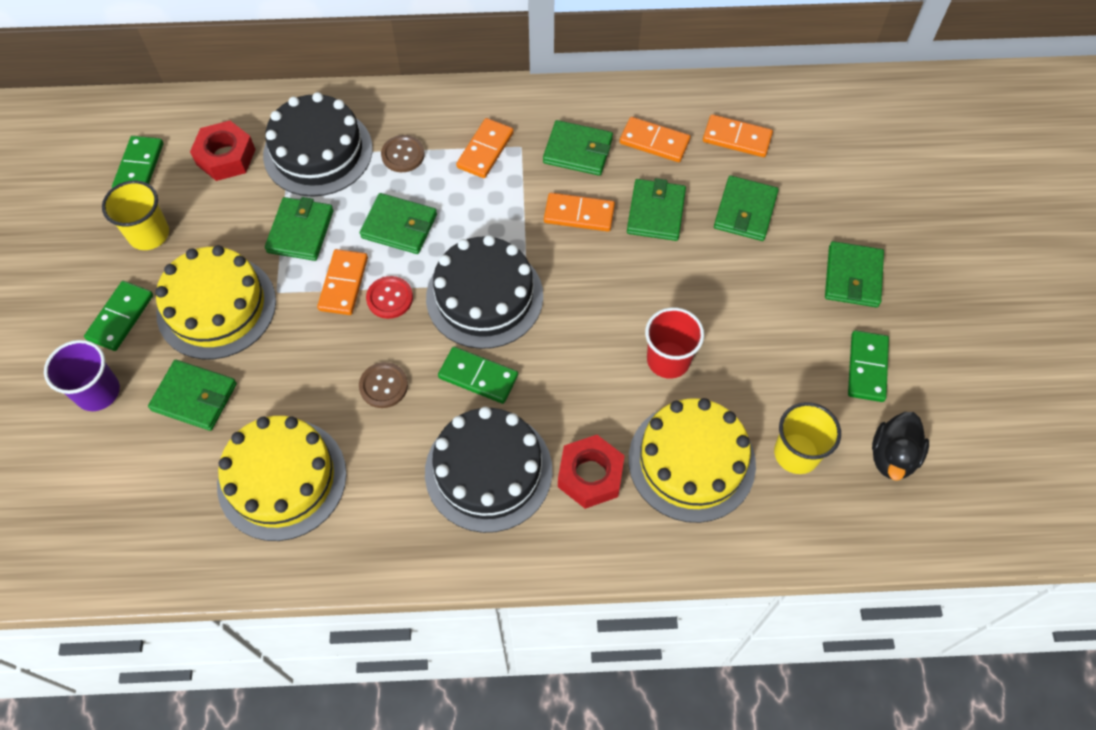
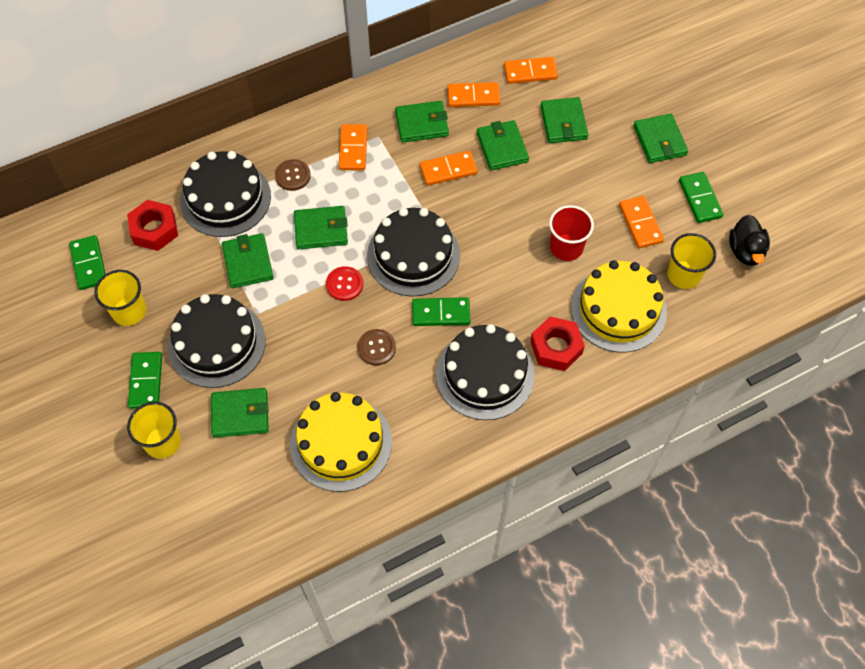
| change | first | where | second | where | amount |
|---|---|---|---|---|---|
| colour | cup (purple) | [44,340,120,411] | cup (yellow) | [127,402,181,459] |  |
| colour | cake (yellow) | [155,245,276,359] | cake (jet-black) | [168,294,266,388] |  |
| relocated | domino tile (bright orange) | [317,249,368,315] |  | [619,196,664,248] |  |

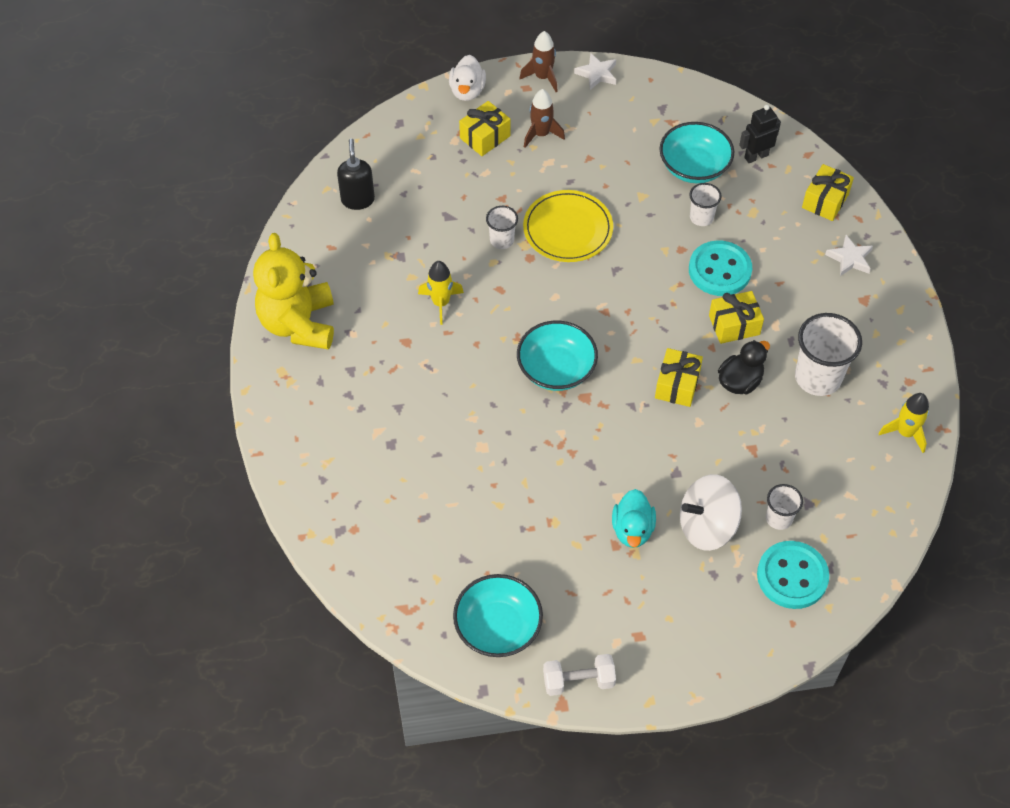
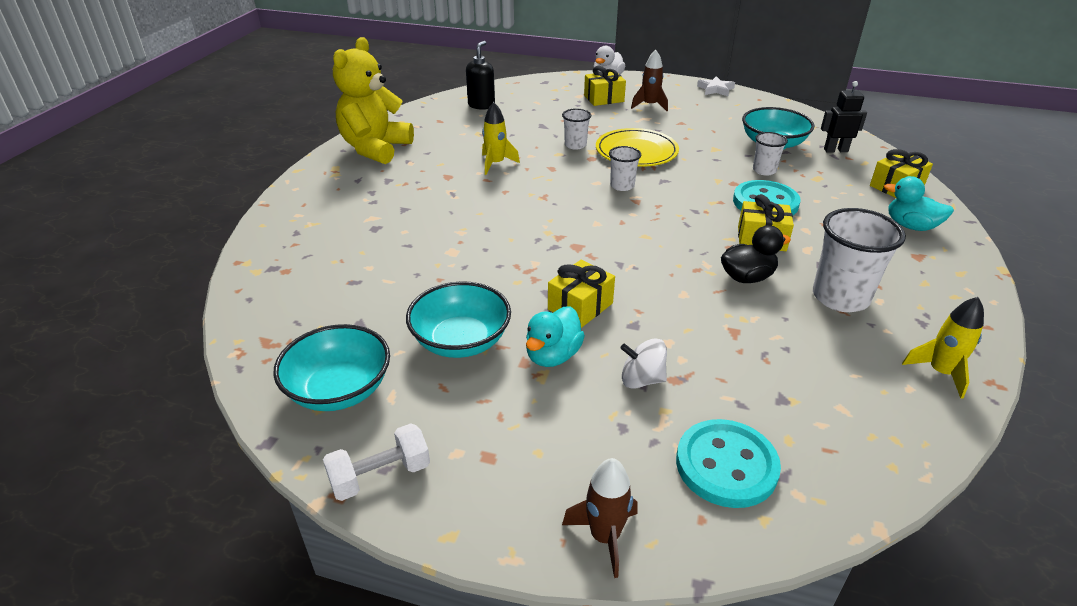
| change | first | where | second | where | amount |
|---|---|---|---|---|---|
| spun | dumbbell (white) | [543,654,616,696] |  | [323,423,430,501] | 45 degrees counterclockwise |
| relocated | bowl (aqua) | [517,321,598,391] |  | [406,281,511,358] |  |
| relocated | wrapped gift (yellow) | [655,348,703,407] |  | [548,260,615,328] |  |
| relocated | rocket (russet) | [520,31,558,92] |  | [562,458,638,578] |  |
| relocated | cup (white) | [766,484,803,530] |  | [609,146,641,191] |  |
| size | spinning top (white) | [680,474,742,551] |  | [620,339,667,389] | x0.60 |
| exchanged | star shape (white) | [825,235,873,276] | duck (aqua) | [884,176,954,231] |  |

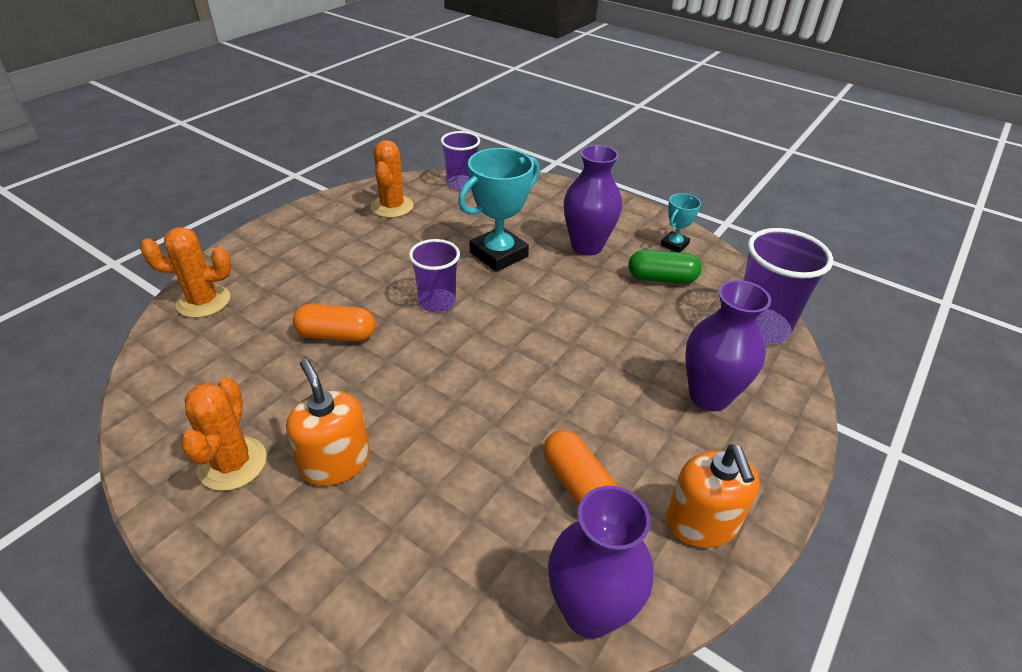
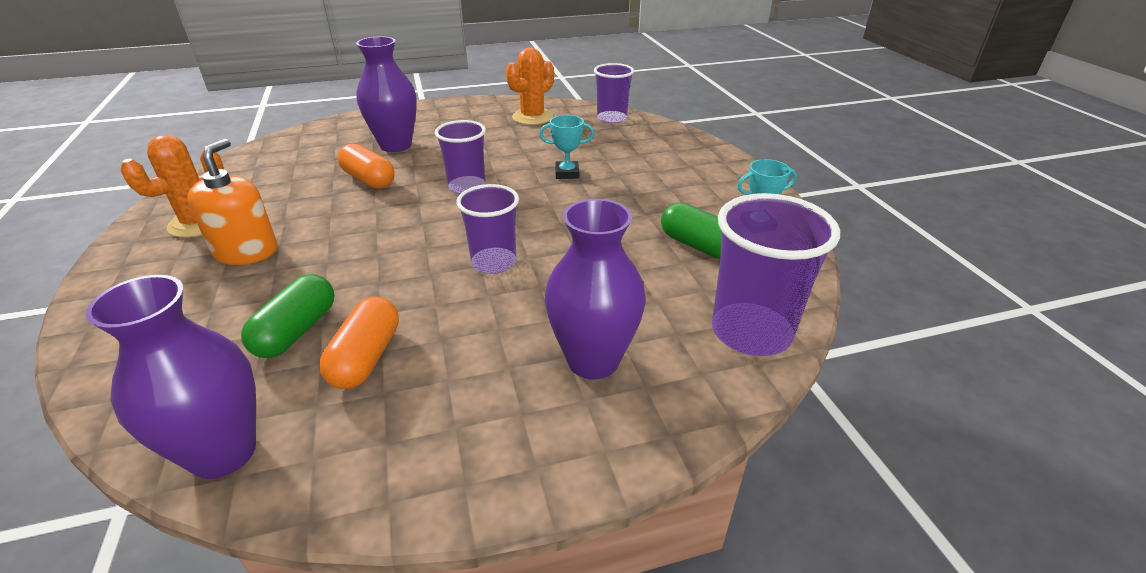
| change | first | where | second | where | amount |
|---|---|---|---|---|---|
| appeared |  |  | capsule (leaf-green) | [241,274,334,358] |  |
| relocated | flower vase (purple) | [564,145,622,256] |  | [356,36,417,152] |  |
| appeared |  |  | cup (purple) | [456,184,519,274] |  |
| size | trophy (aqua) | [458,148,540,272] |  | [539,115,594,179] | x0.52 |
| missing | cactus (bright orange) | [140,227,232,318] |  |  |  |
| missing | soap dispenser (bright orange) | [666,444,759,548] |  |  |  |

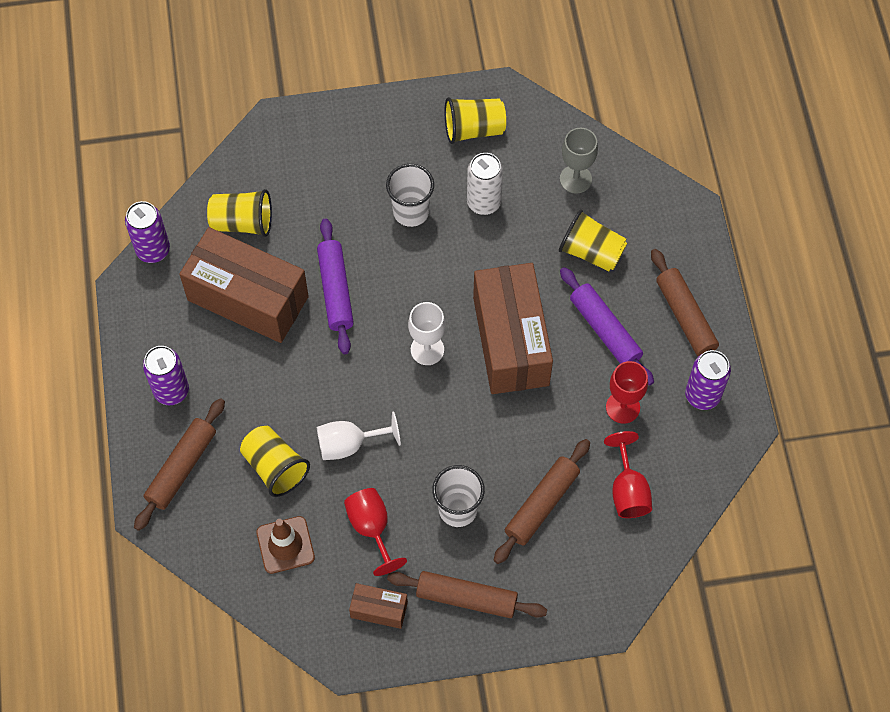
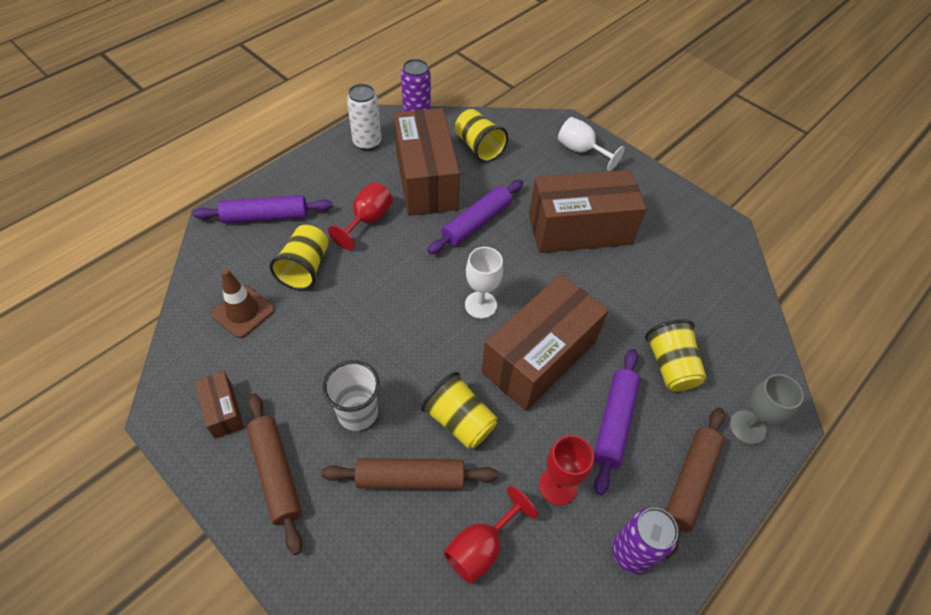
| change | first | where | second | where | amount |
|---|---|---|---|---|---|
| colour | rolling pin (russet) | [134,398,225,531] | rolling pin (purple) | [192,195,333,223] |  |
| relocated | goblet (crimson) | [344,488,407,576] |  | [328,182,393,250] |  |
| relocated | soda can (white) | [467,153,503,215] |  | [347,84,381,151] |  |
| relocated | cup (yellow) | [445,97,506,144] |  | [421,372,497,449] |  |
| exchanged | cup (white) | [386,164,434,227] | package (russet) | [529,170,647,253] |  |
| relocated | goblet (white) | [317,411,401,460] |  | [558,117,625,171] |  |
| relocated | goblet (ash-grey) | [560,128,598,194] |  | [729,374,804,444] |  |
| missing | soda can (purple) | [143,346,189,405] |  |  |  |

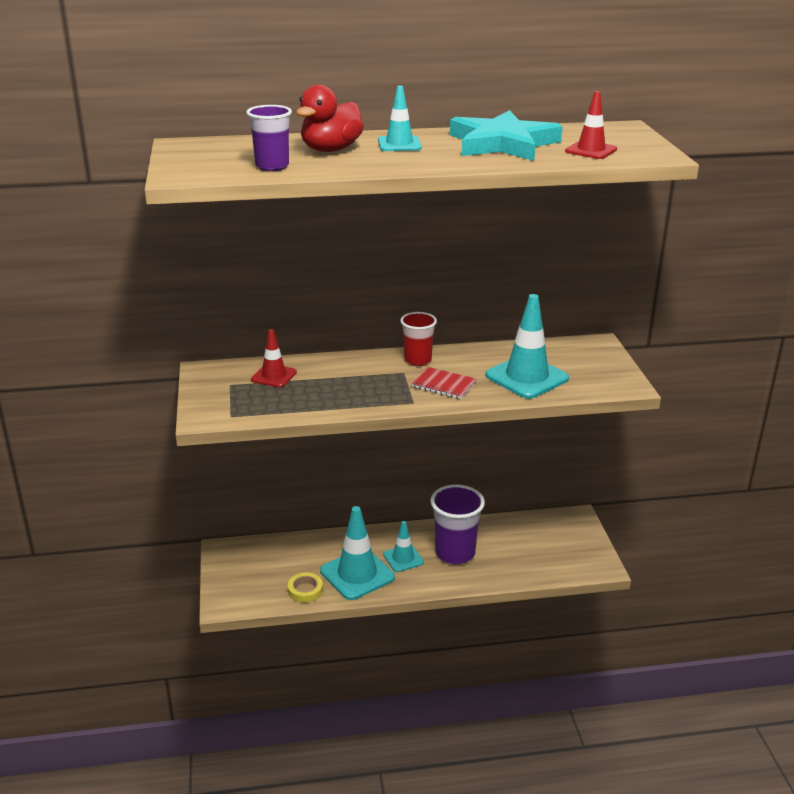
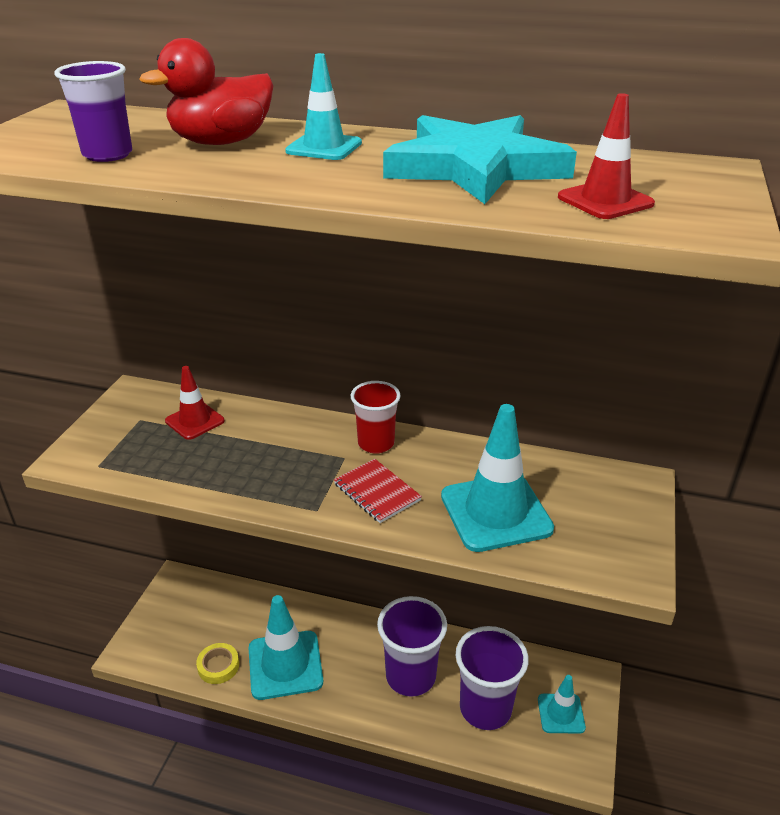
| change | first | where | second | where | amount |
|---|---|---|---|---|---|
| appeared |  |  | cup (purple) | [456,626,529,730] |  |
| relocated | traffic cone (aqua) | [383,521,424,572] |  | [538,675,586,733] |  |

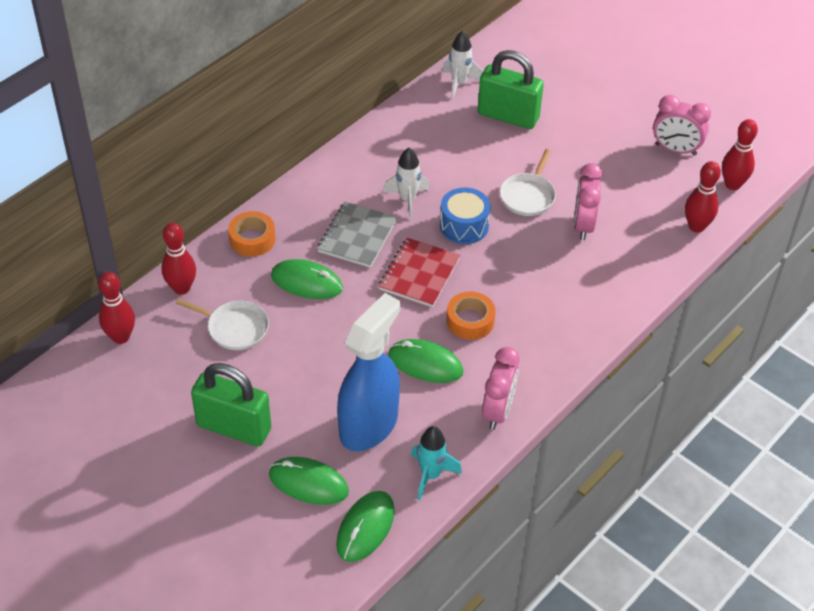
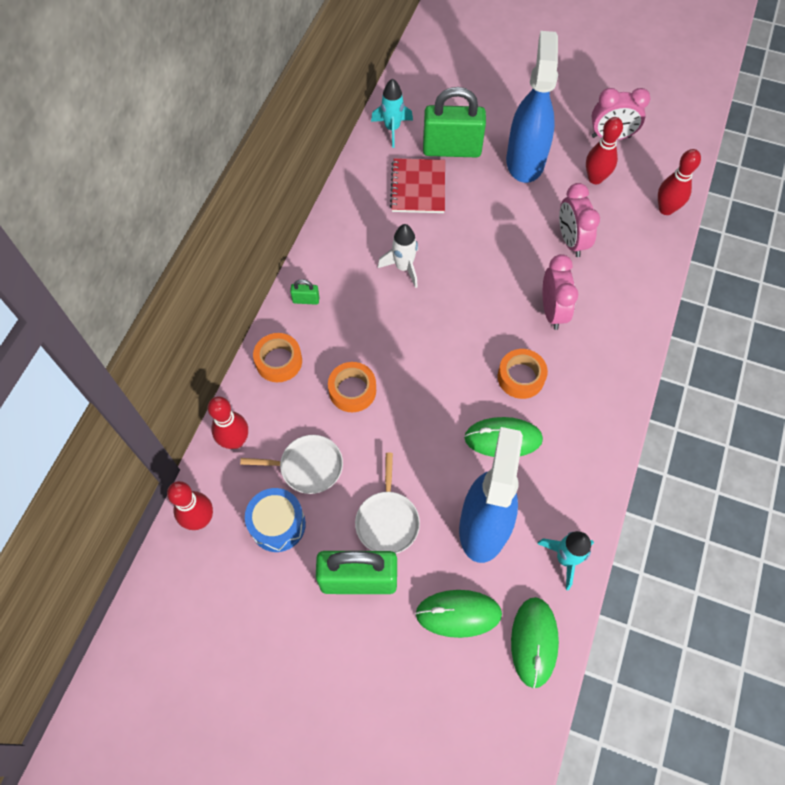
| change | first | where | second | where | amount |
|---|---|---|---|---|---|
| relocated | toy drum (blue) | [440,188,491,244] |  | [245,488,306,552] |  |
| appeared |  |  | small lock (leaf-green) | [290,279,319,305] |  |
| exchanged | computer mouse (leaf-green) | [271,259,343,299] | roll of tape (bright orange) | [328,362,376,412] |  |
| relocated | skillet (white) | [500,149,556,216] |  | [355,453,420,554] |  |
| colour | rocket (white) | [442,31,483,99] | rocket (aqua) | [371,78,413,148] |  |
| relocated | notepad (crimson) | [379,238,460,307] |  | [390,158,445,213] |  |
| appeared |  |  | spray cleaner (blue) | [506,31,558,183] |  |
| relocated | alarm clock (pink) | [482,347,520,430] |  | [543,254,578,330] |  |
| relocated | tenpin (crimson) | [722,119,758,190] |  | [586,117,623,184] |  |
| missing | notepad (ash-grey) | [317,202,397,268] |  |  |  |

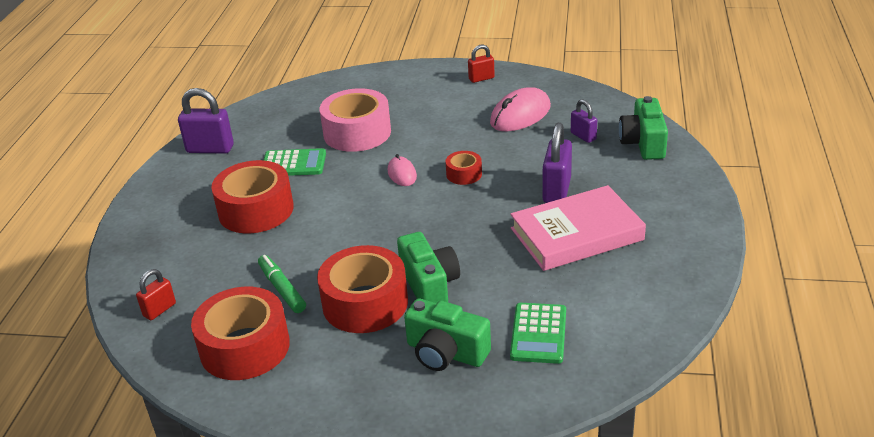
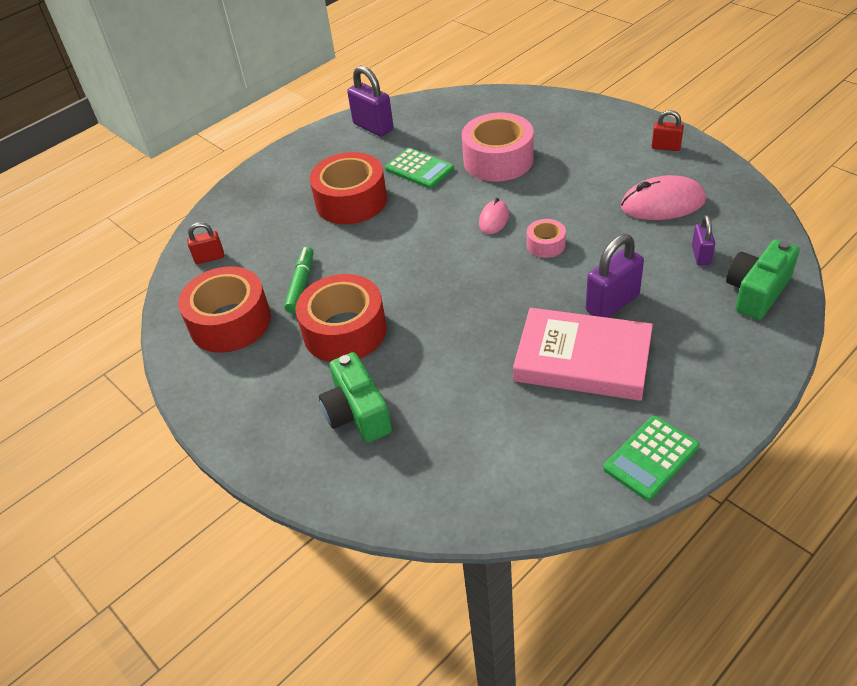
| change | first | where | second | where | amount |
|---|---|---|---|---|---|
| colour | roll of tape (crimson) | [446,151,482,185] | roll of tape (pink) | [527,219,566,258] |  |
| relocated | calculator (leaf-green) | [510,303,566,364] |  | [603,416,699,501] |  |
| missing | camera (leaf-green) | [397,232,460,303] |  |  |  |

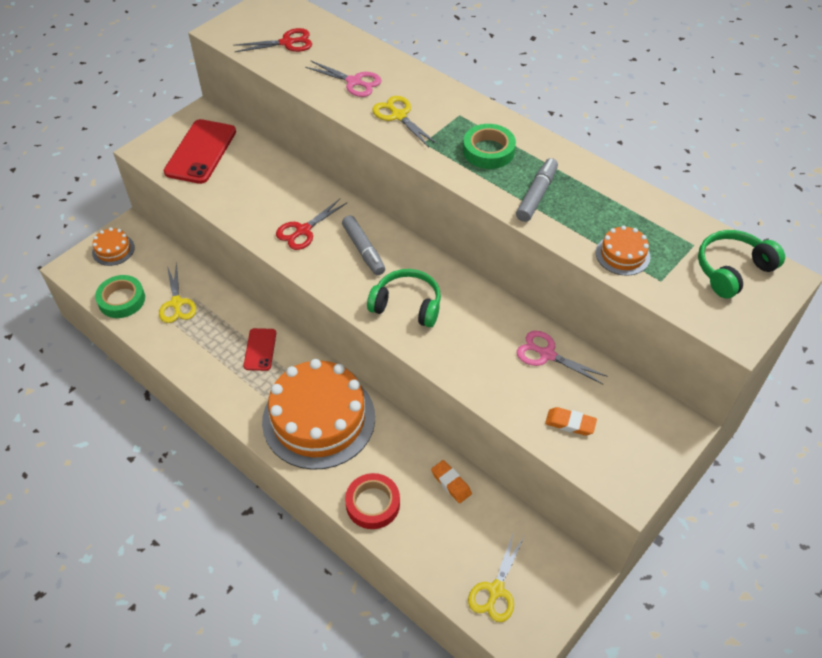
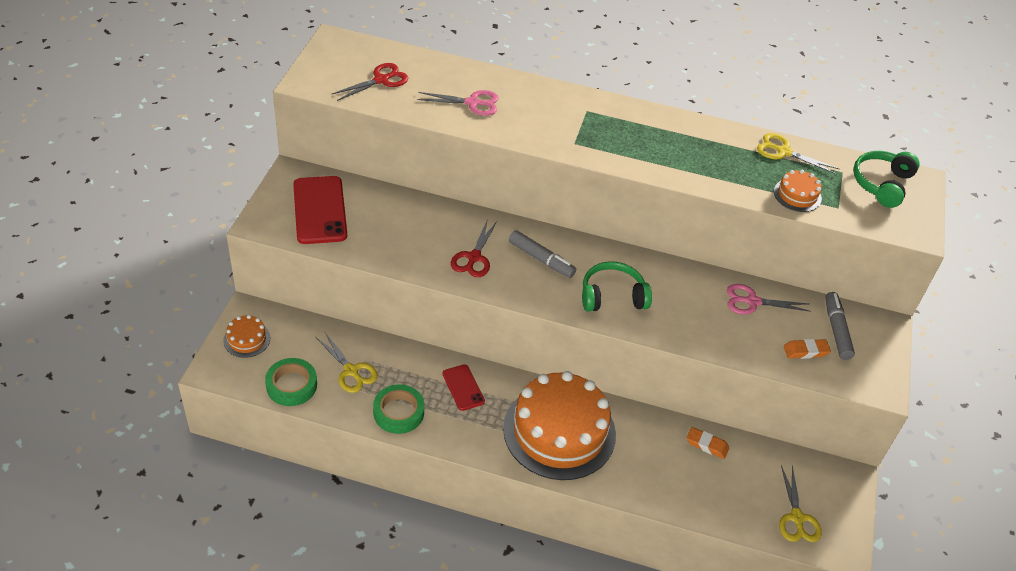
| change | first | where | second | where | amount |
|---|---|---|---|---|---|
| relocated | roll of tape (leaf-green) | [463,124,516,169] |  | [373,384,424,434] |  |
| relocated | pair of scissors (yellow) | [372,96,438,148] |  | [757,133,839,175] |  |
| relocated | marker (ash-grey) | [516,158,558,222] |  | [825,292,855,360] |  |
| missing | roll of tape (crimson) | [345,473,400,529] |  |  |  |

